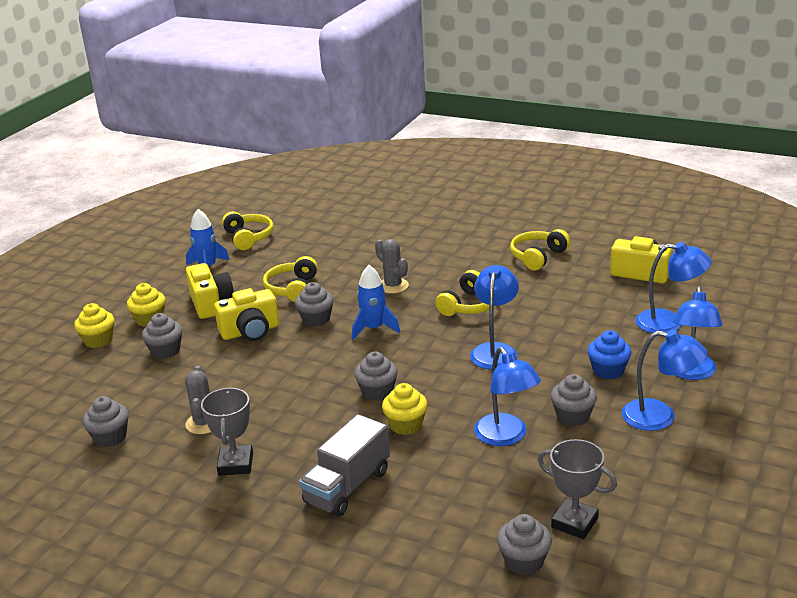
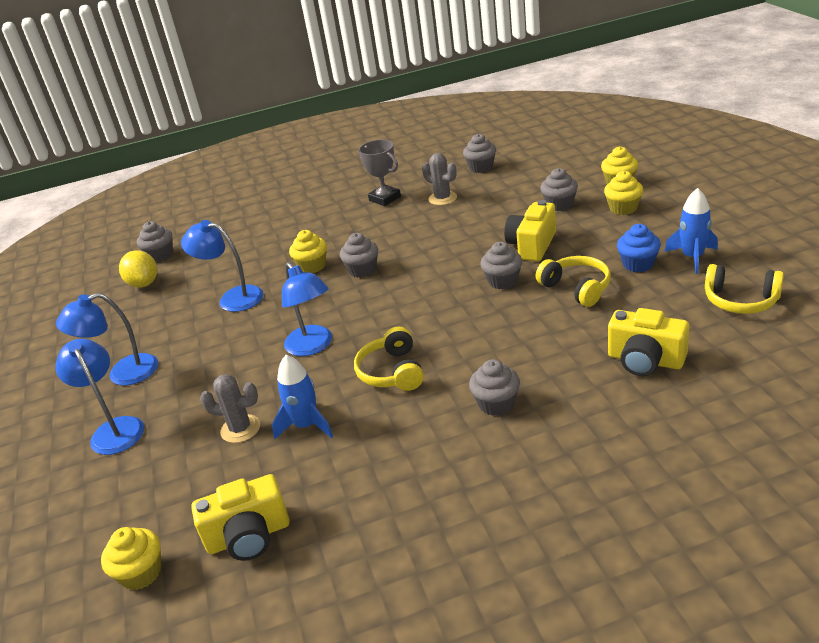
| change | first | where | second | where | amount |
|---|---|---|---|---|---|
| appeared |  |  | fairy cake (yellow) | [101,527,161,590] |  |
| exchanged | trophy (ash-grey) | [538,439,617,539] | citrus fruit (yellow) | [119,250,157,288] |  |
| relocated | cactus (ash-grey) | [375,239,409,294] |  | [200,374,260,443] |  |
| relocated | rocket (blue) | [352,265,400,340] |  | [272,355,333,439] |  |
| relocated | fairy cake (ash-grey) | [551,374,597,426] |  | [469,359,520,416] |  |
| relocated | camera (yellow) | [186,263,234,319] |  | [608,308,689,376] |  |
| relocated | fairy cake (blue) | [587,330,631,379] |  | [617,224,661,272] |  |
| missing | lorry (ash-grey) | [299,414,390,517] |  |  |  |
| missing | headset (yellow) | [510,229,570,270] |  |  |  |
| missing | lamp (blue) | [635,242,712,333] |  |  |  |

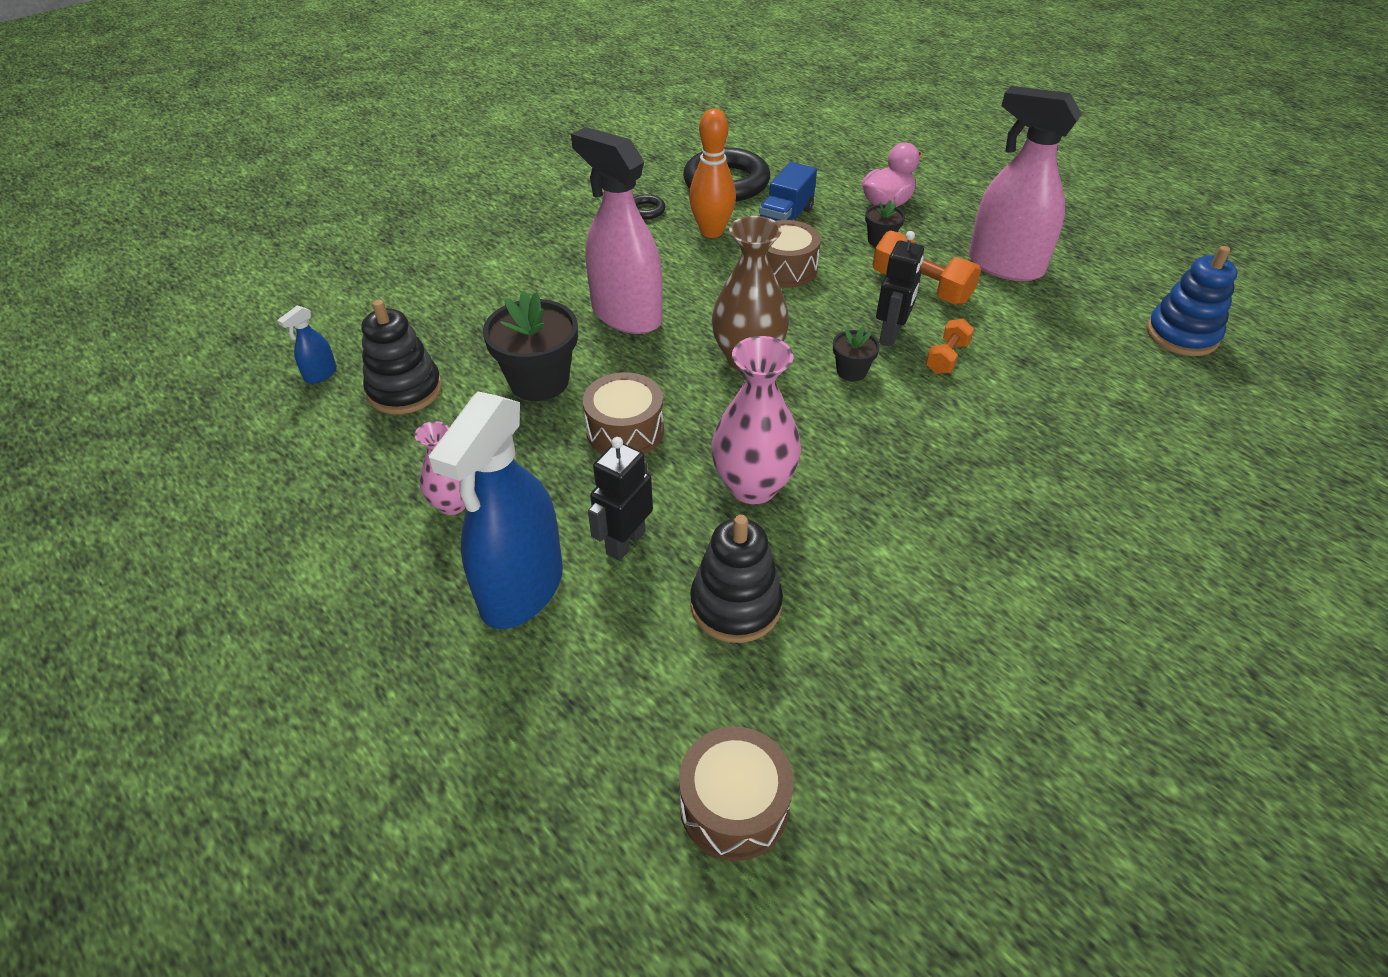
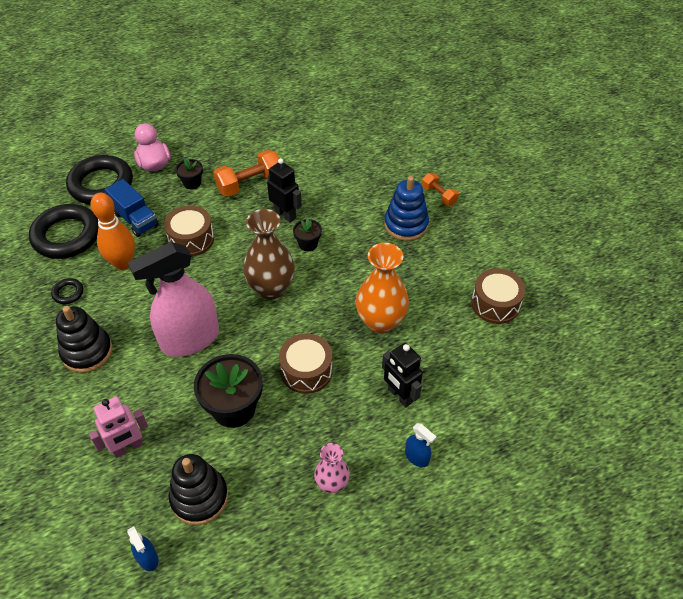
| change | first | where | second | where | amount |
|---|---|---|---|---|---|
| relocated | ring stacker (jet-black) | [690,515,783,643] |  | [56,306,113,373] |  |
| appeared |  |  | torus (jet-black) | [66,155,133,204] |  |
| appeared |  |  | robot (pink) | [89,396,148,458] |  |
| colour | flower vase (pink) | [711,336,801,504] | flower vase (bright orange) | [356,243,409,334] |  |
| relocated | ring stacker (blue) | [1147,246,1238,356] |  | [384,176,429,241] |  |
| size | spray cleaner (blue) | [429,392,563,629] |  | [405,423,436,467] | x0.40 |
| relocated | dumbbell (bright orange) | [926,319,974,374] |  | [422,173,459,206] |  |
| relocated | toy drum (russet) | [679,727,794,861] |  | [471,268,525,324] |  |
| missing | spray cleaner (pink) | [969,86,1082,281] |  |  |  |

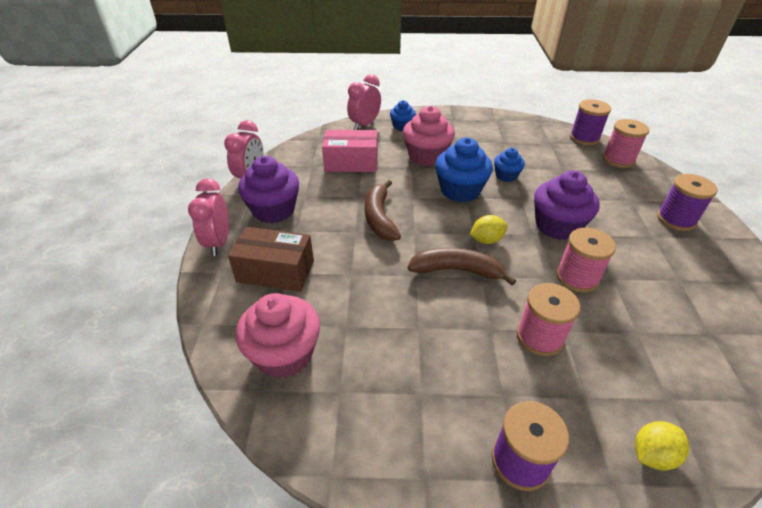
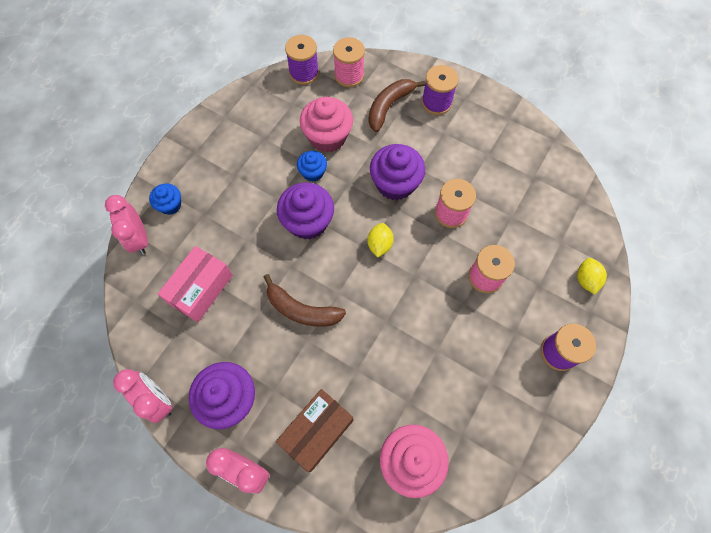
| change | first | where | second | where | amount |
|---|---|---|---|---|---|
| colour | fairy cake (blue) | [435,138,493,202] | fairy cake (purple) | [277,182,334,239] |  |
| relocated | fairy cake (pink) | [403,106,455,166] |  | [300,97,353,152] |  |
| relocated | toy banana (russet) | [408,248,516,286] |  | [368,79,425,132] |  |

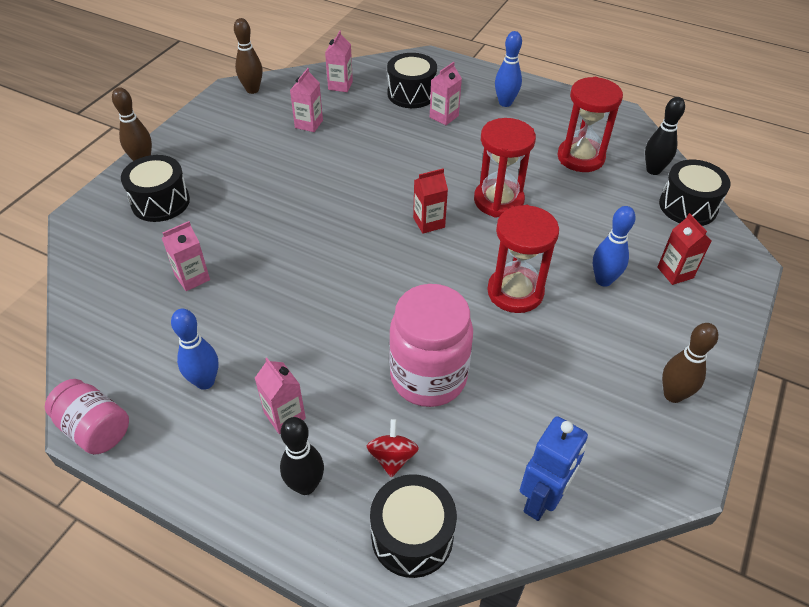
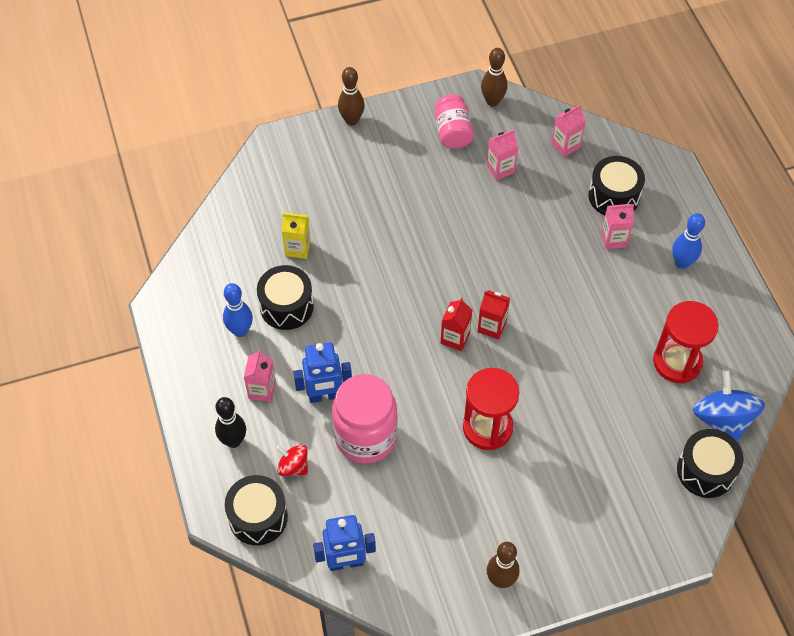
| change | first | where | second | where | amount |
|---|---|---|---|---|---|
| relocated | toy drum (jet-black) | [121,155,190,222] |  | [257,265,314,330] |  |
| spun | spinning top (crimson) | [367,419,419,478] |  | [276,444,308,476] | 105 degrees counterclockwise |
| colour | milk carton (pink) | [162,221,210,291] | milk carton (yellow) | [282,213,311,259] |  |
| appeared |  |  | robot (blue) | [293,343,352,403] |  |
| relocated | preserve jar (pink) | [45,379,129,455] |  | [435,94,474,149] |  |
| relocated | milk carton (crimson) | [657,213,711,285] |  | [441,298,472,351] |  |
| exchanged | tenpin (jet-black) | [645,97,685,175] | spinning top (blue) | [693,370,765,441] |  |
| missing | sandglass (crimson) | [474,118,536,217] |  |  |  |
| missing | tenpin (blue) | [593,206,636,287] |  |  |  |

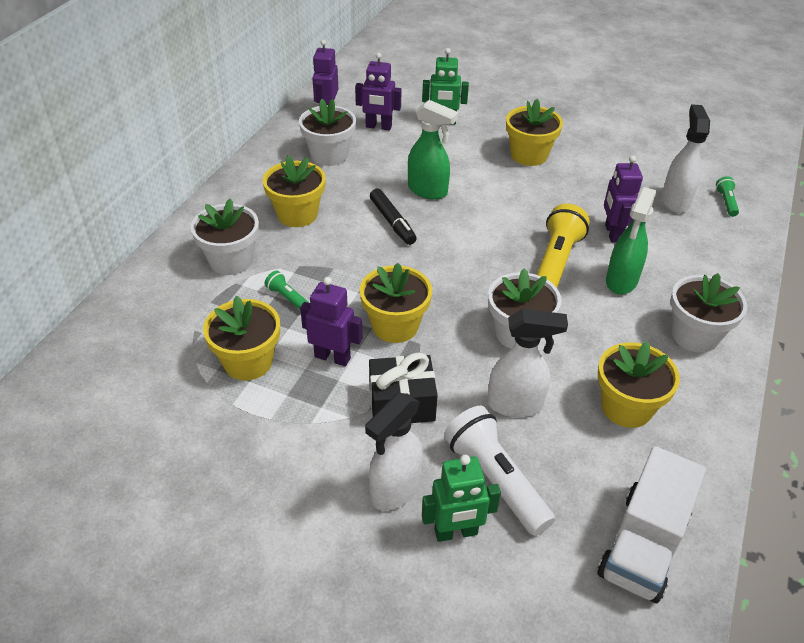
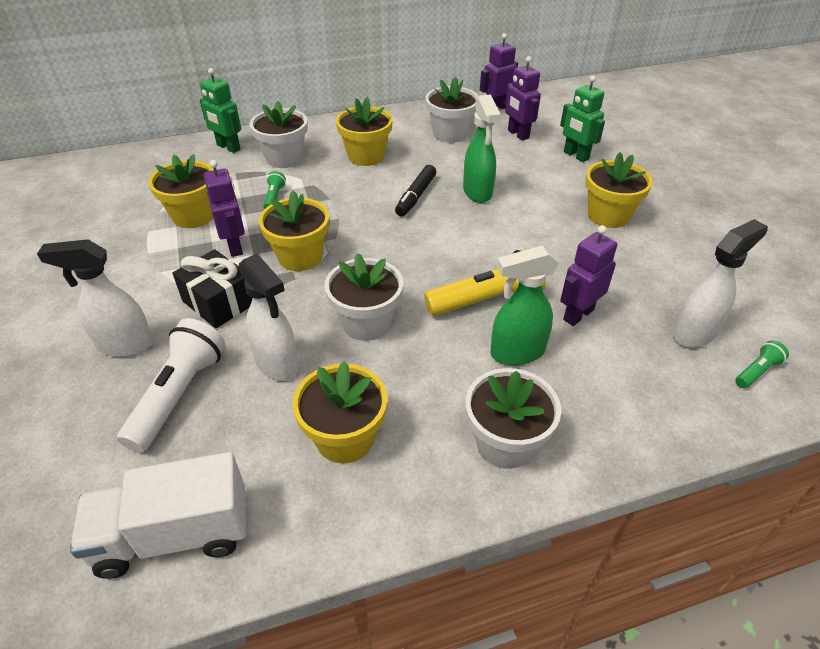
| change | first | where | second | where | amount |
|---|---|---|---|---|---|
| relocated | robot (leaf-green) | [422,455,501,542] |  | [200,68,241,153] |  |

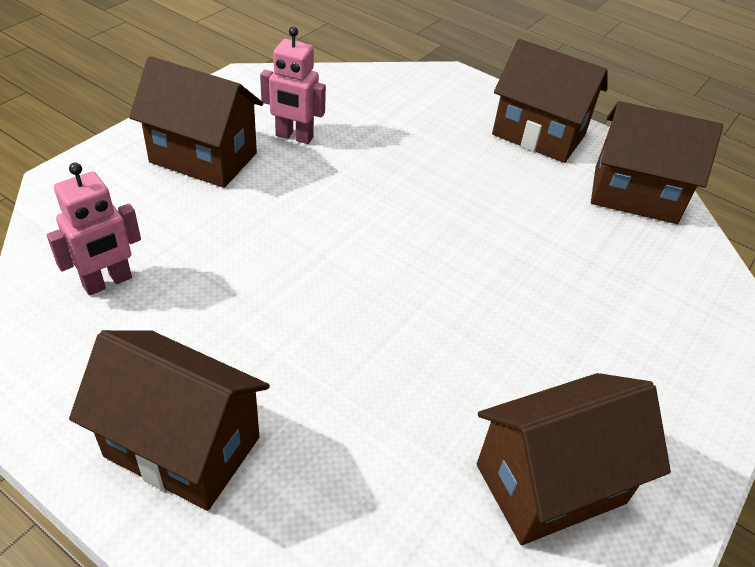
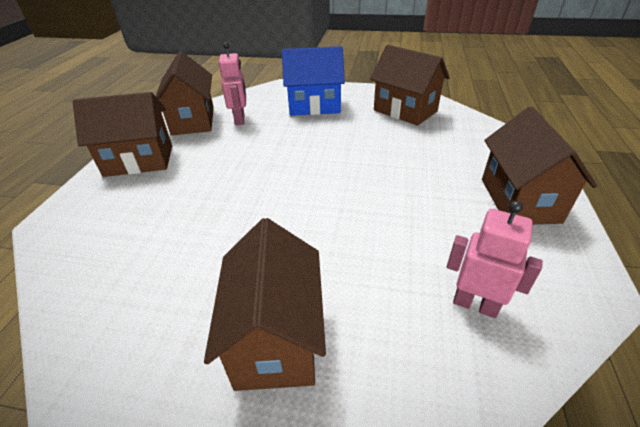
| change | first | where | second | where | amount |
|---|---|---|---|---|---|
| spun | house (russet) | [492,39,607,163] |  | [72,92,172,177] | 75 degrees clockwise |
| relocated | robot (pink) | [260,27,326,144] |  | [219,42,246,125] |  |
| appeared |  |  | house (blue) | [282,46,345,116] |  |

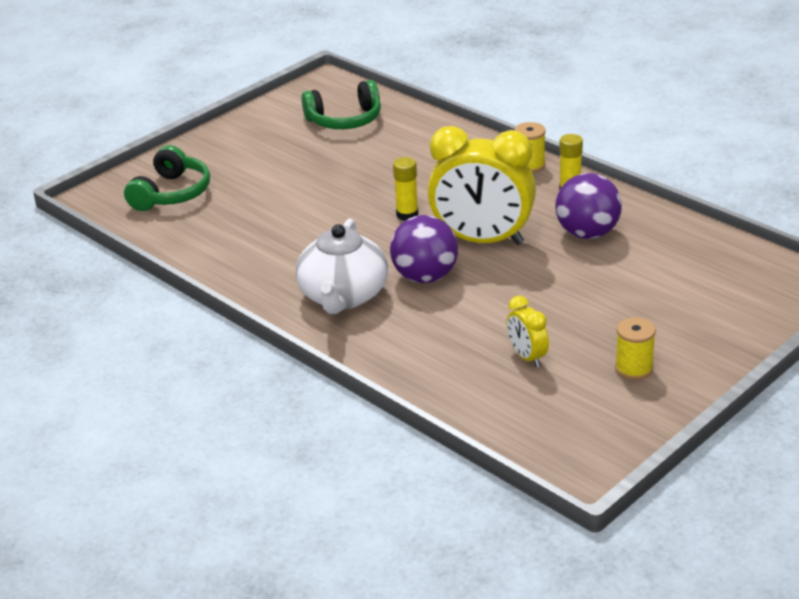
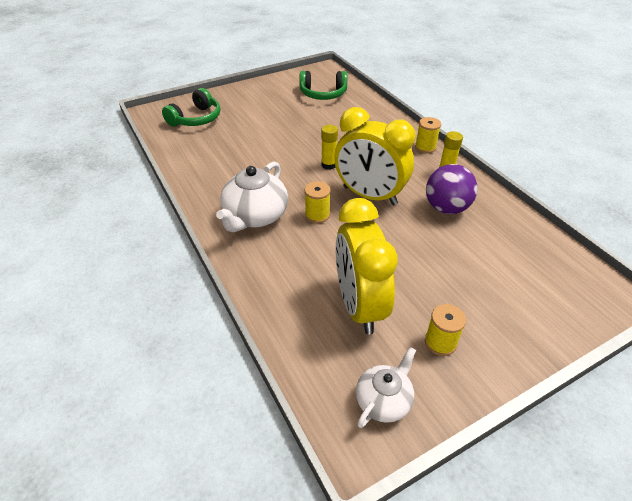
| change | first | where | second | where | amount |
|---|---|---|---|---|---|
| exchanged | play ball (purple) | [390,215,458,283] | spool (yellow) | [305,181,331,223] |  |
| size | alarm clock (yellow) | [506,296,549,368] |  | [336,198,398,334] | x2.17 |
| appeared |  |  | teapot (white) | [356,347,416,428] |  |

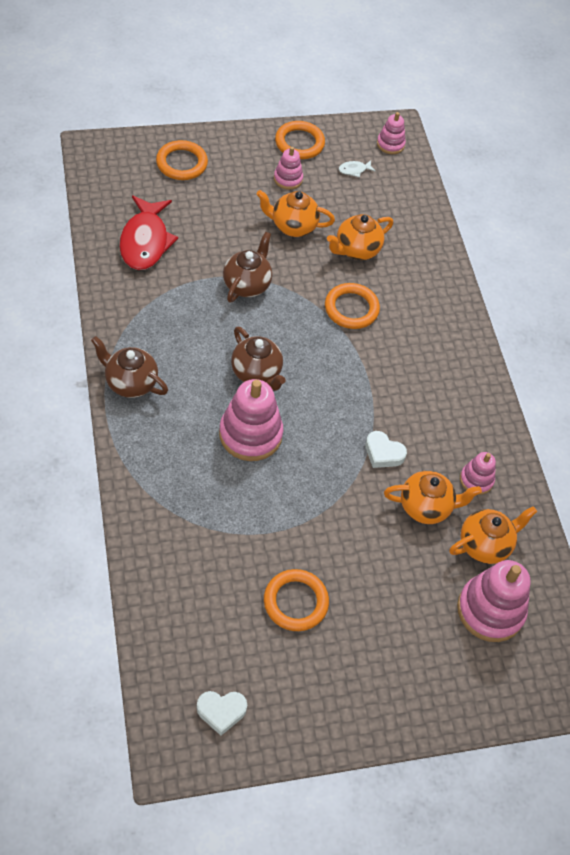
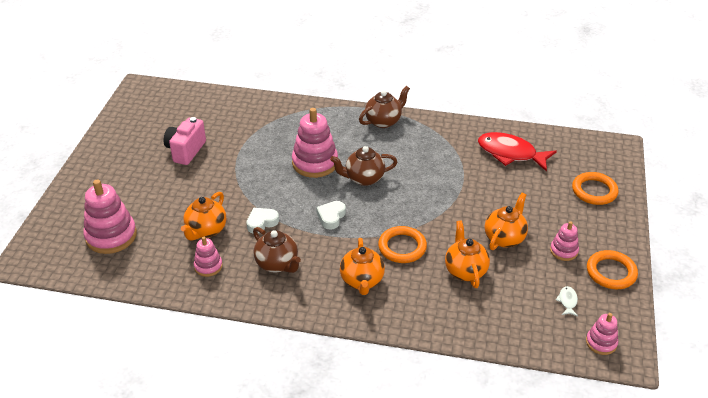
| change | first | where | second | where | amount |
|---|---|---|---|---|---|
| exchanged | torus (bright orange) | [264,569,329,631] | camera (pink) | [163,117,206,165] |  |
| relocated | teapot (russet) | [223,232,272,302] |  | [253,227,301,273] |  |
| relocated | heart shape (white) | [197,691,247,736] |  | [316,201,346,230] |  |
| relocated | teapot (bright orange) | [449,506,537,564] |  | [340,238,385,295] |  |

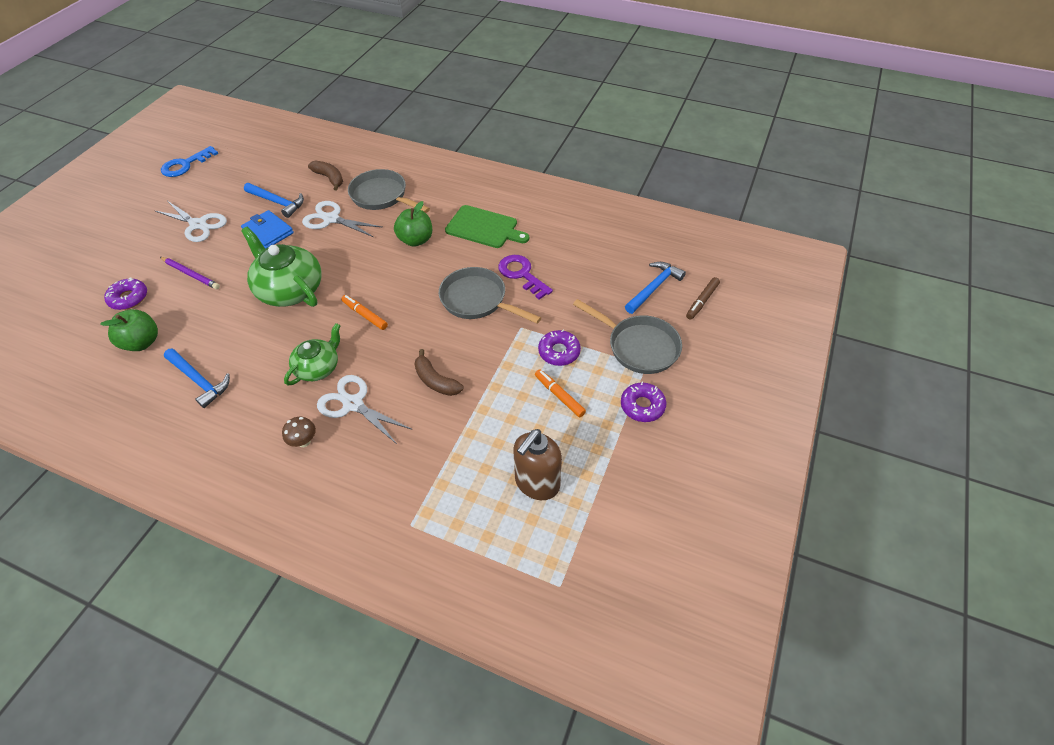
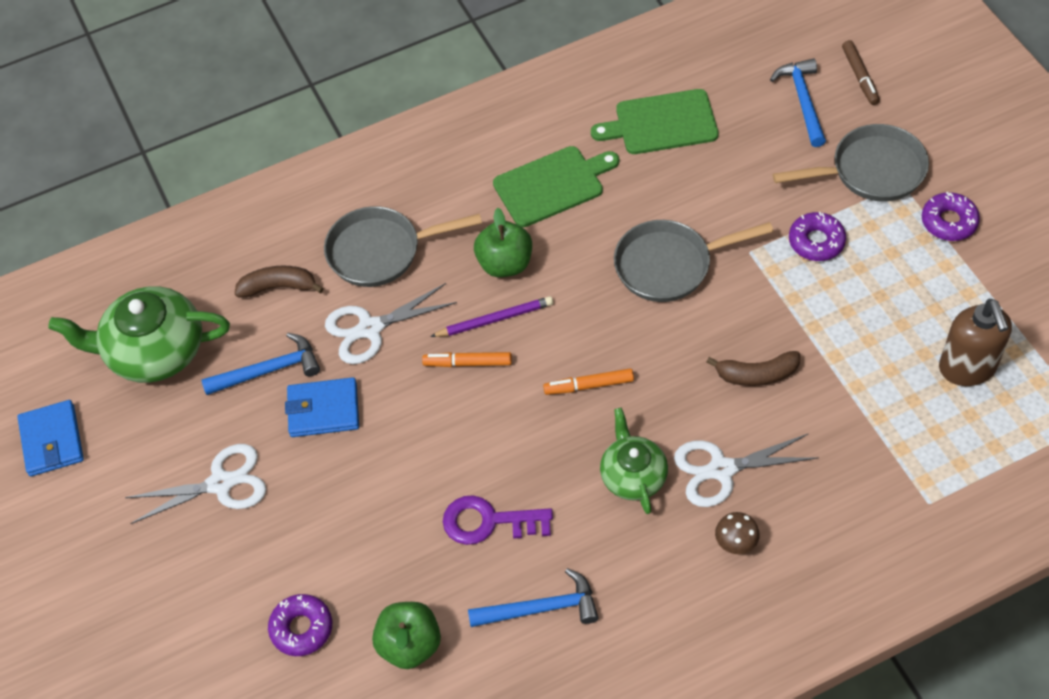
| change | first | where | second | where | amount |
|---|---|---|---|---|---|
| exchanged | latchkey (blue) | [161,146,219,177] | wallet (blue) | [17,400,84,476] |  |
| relocated | teapot (leaf-green) | [241,227,322,307] |  | [48,286,230,383] |  |
| relocated | marker (bright orange) | [535,369,586,417] |  | [422,352,512,367] |  |
| relocated | pencil (purple) | [160,257,220,289] |  | [430,296,553,337] |  |
| relocated | latchkey (purple) | [498,255,553,300] |  | [443,495,553,545] |  |
| appeared |  |  | bread board (leaf-green) | [591,89,719,154] |  |

